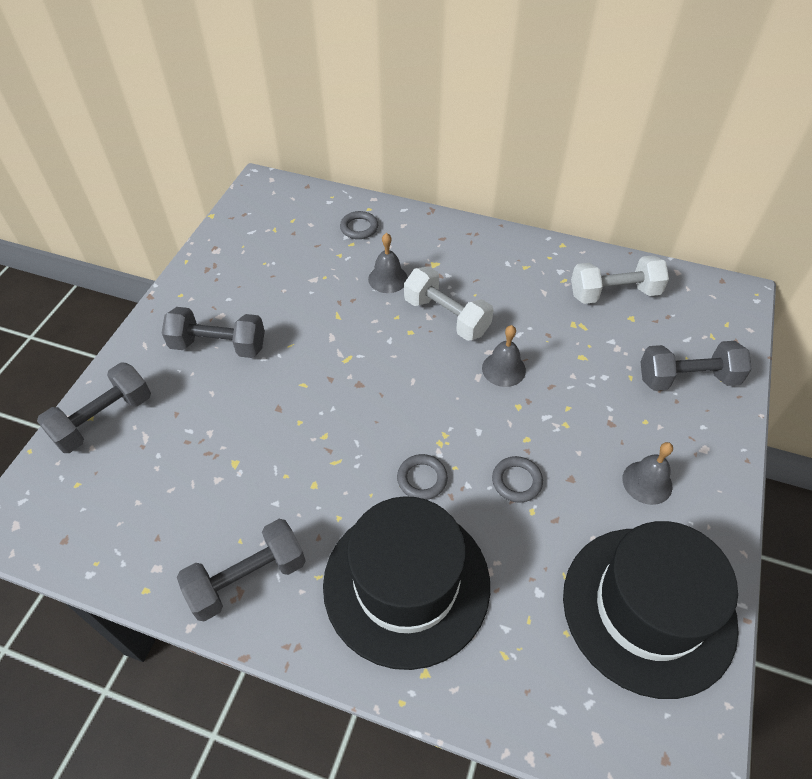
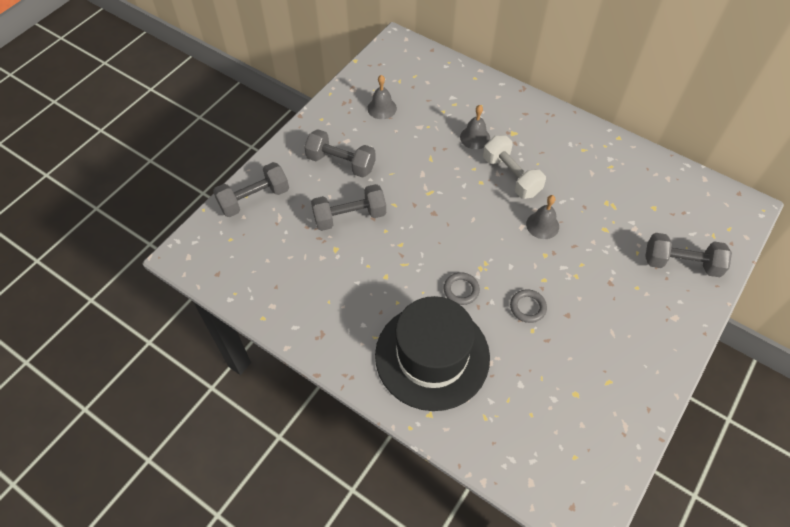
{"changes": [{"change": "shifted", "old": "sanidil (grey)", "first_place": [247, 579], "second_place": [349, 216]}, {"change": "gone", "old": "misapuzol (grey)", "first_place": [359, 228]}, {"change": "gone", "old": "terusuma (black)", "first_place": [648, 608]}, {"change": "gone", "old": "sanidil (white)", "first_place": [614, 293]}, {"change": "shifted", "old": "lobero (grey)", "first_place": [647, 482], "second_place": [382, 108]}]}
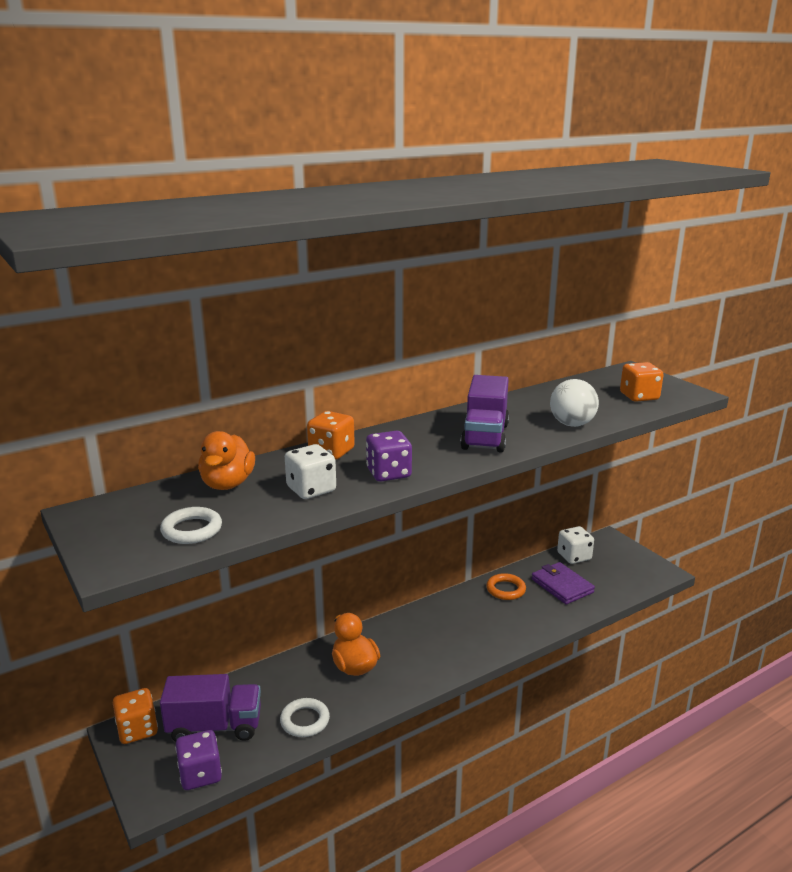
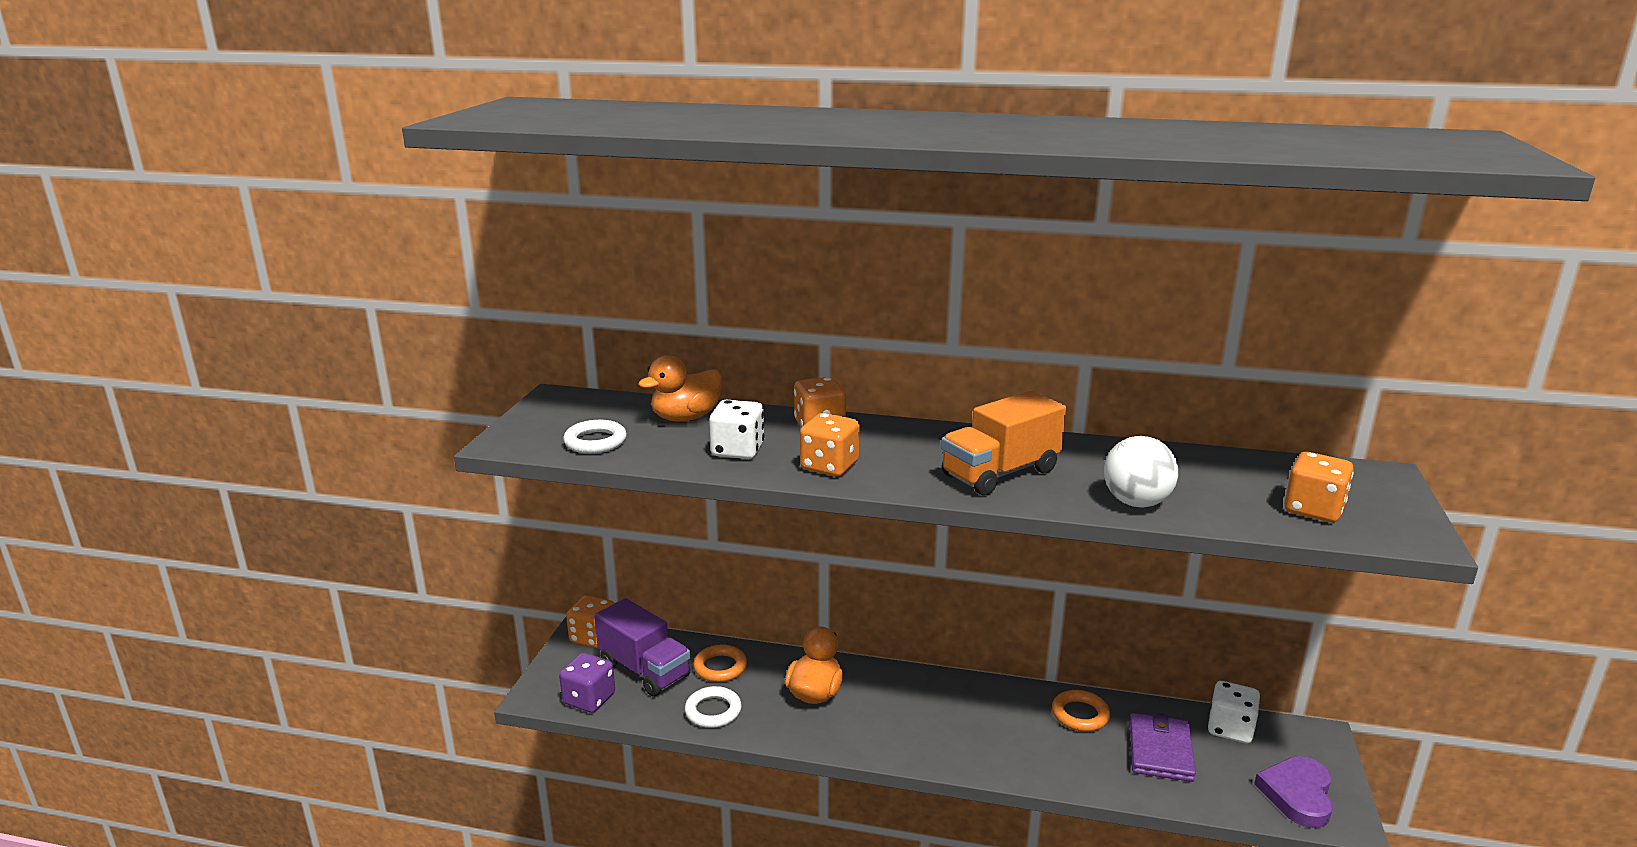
{"changes": [{"change": "repainted", "old": "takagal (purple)", "new": "takagal (orange)", "first_place": [388, 473], "second_place": [829, 466]}, {"change": "repainted", "old": "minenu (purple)", "new": "minenu (orange)", "first_place": [485, 436], "second_place": [1000, 473]}, {"change": "new", "new": "misapuzol (orange)", "second_place": [720, 667]}, {"change": "new", "new": "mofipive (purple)", "second_place": [1297, 794]}]}
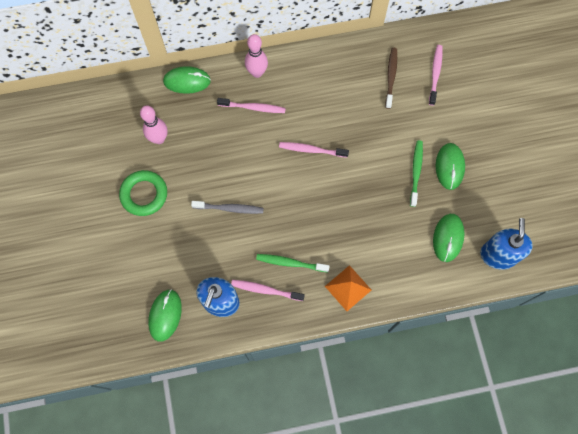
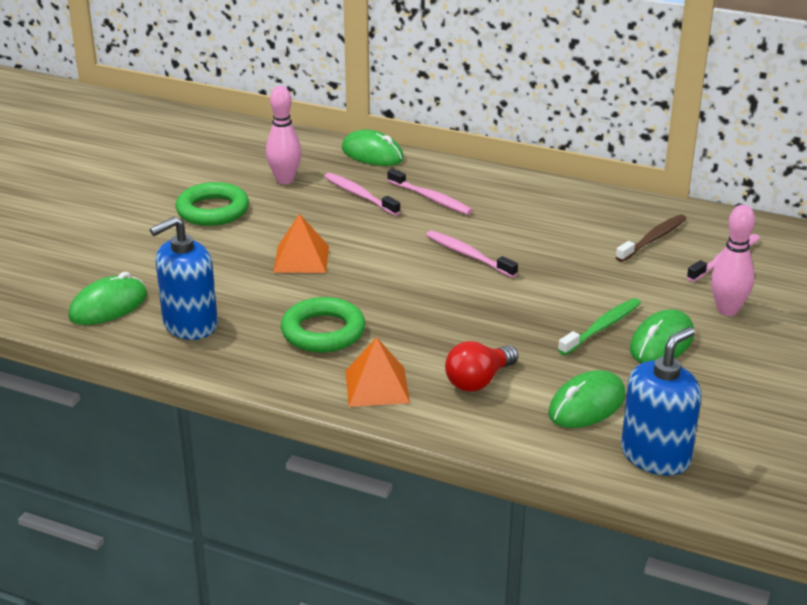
{"changes": [{"change": "swapped", "old": "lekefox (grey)", "new": "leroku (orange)", "first_place": [230, 208], "second_place": [301, 259]}, {"change": "shifted", "old": "lekefox (pink)", "first_place": [265, 290], "second_place": [359, 195]}, {"change": "shifted", "old": "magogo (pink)", "first_place": [257, 72], "second_place": [727, 310]}, {"change": "swapped", "old": "lekefox (green)", "new": "misapuzol (green)", "first_place": [290, 263], "second_place": [323, 332]}, {"change": "new", "new": "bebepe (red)", "second_place": [478, 381]}]}
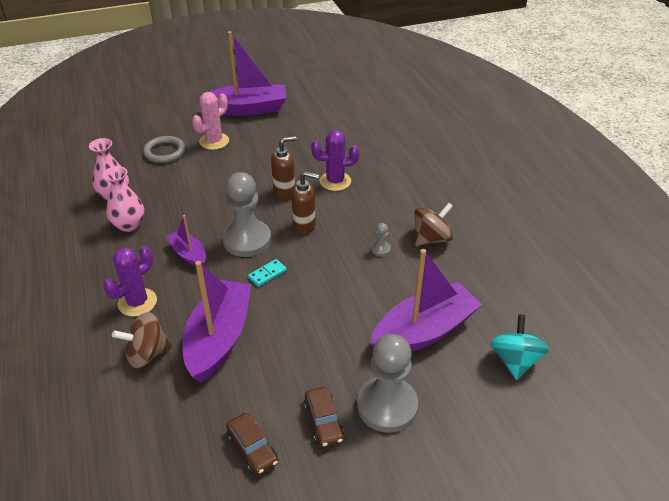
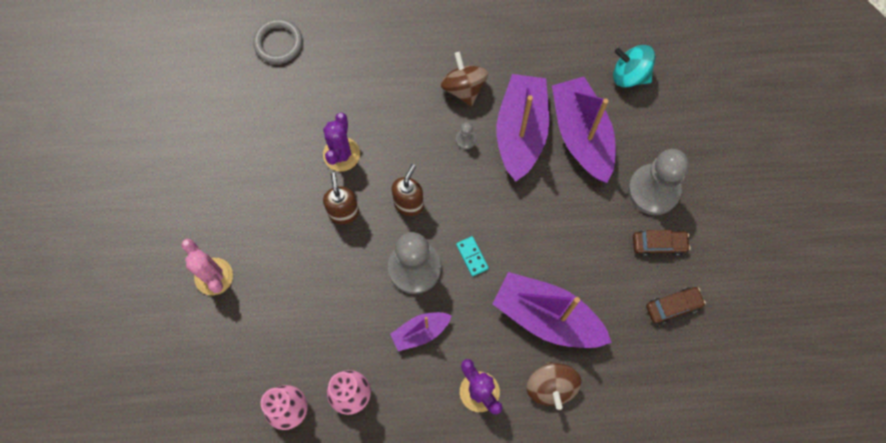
{"changes": [{"change": "shifted", "old": "misapuzol (grey)", "first_place": [164, 152], "second_place": [278, 43]}, {"change": "shifted", "old": "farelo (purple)", "first_place": [248, 109], "second_place": [521, 132]}]}
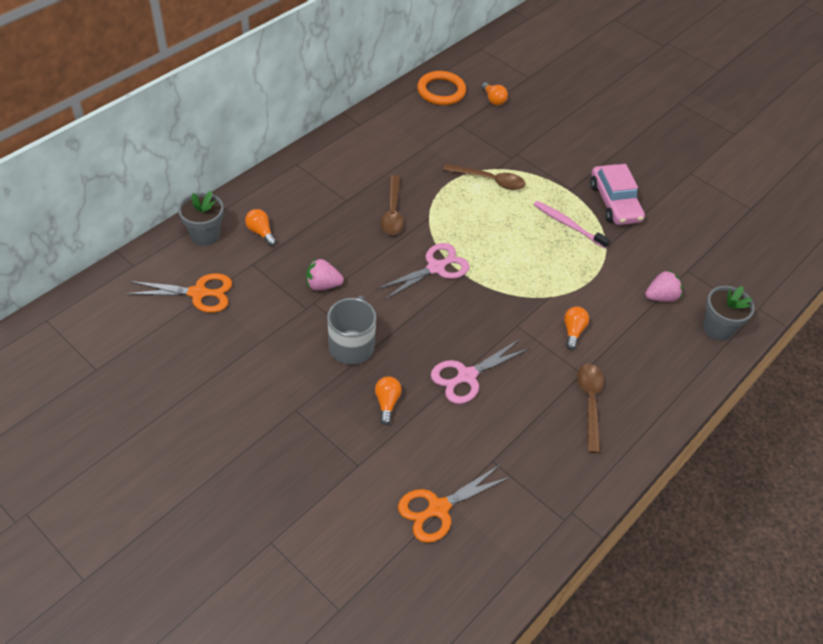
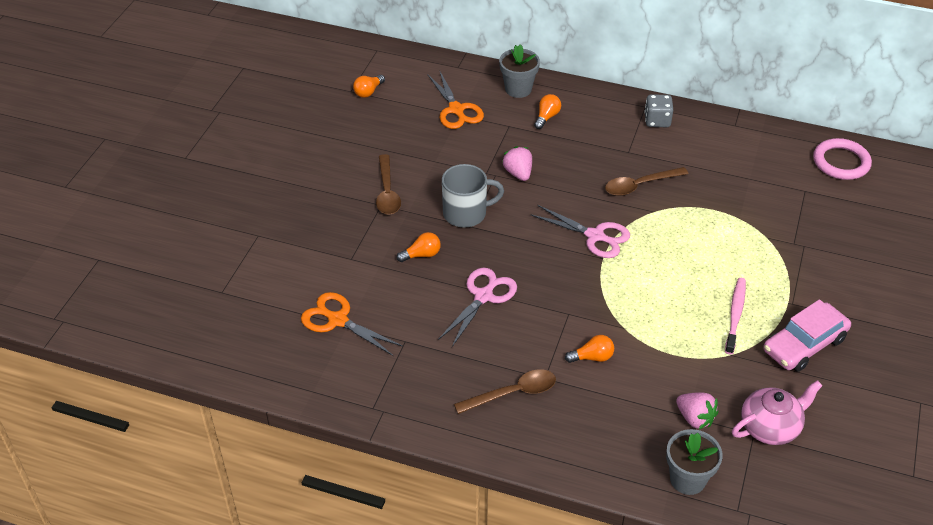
{"changes": [{"change": "repainted", "old": "misapuzol (orange)", "new": "misapuzol (pink)", "first_place": [441, 91], "second_place": [841, 162]}, {"change": "rotated", "old": "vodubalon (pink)", "first_place": [466, 376], "second_place": [484, 296], "degrees": 90}, {"change": "shifted", "old": "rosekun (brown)", "first_place": [489, 180], "second_place": [387, 192]}, {"change": "shifted", "old": "bebepe (orange)", "first_place": [493, 100], "second_place": [368, 92]}, {"change": "new", "new": "takagal (grey)", "second_place": [657, 121]}, {"change": "new", "new": "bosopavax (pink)", "second_place": [770, 427]}]}
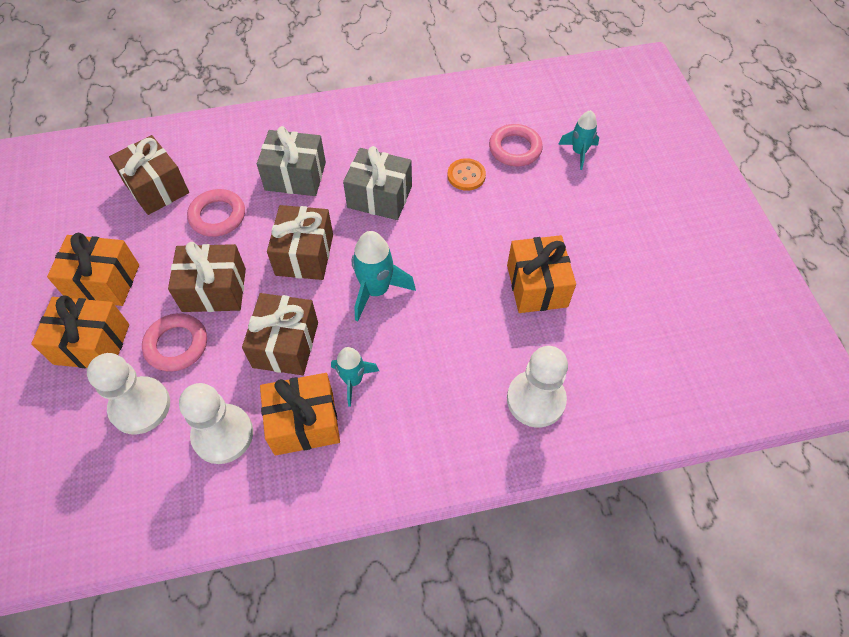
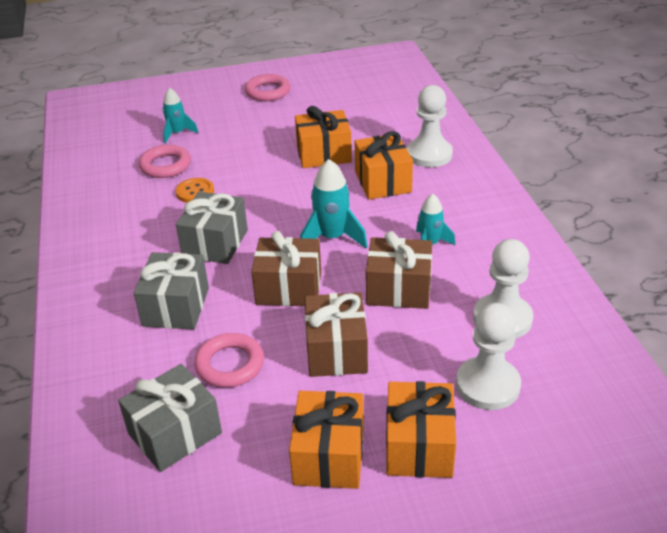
{"changes": [{"change": "repainted", "old": "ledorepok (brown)", "new": "ledorepok (grey)", "first_place": [156, 188], "second_place": [175, 433]}, {"change": "shifted", "old": "misapuzol (pink)", "first_place": [176, 345], "second_place": [268, 92]}, {"change": "shifted", "old": "ledorepok (orange)", "first_place": [304, 423], "second_place": [383, 182]}]}
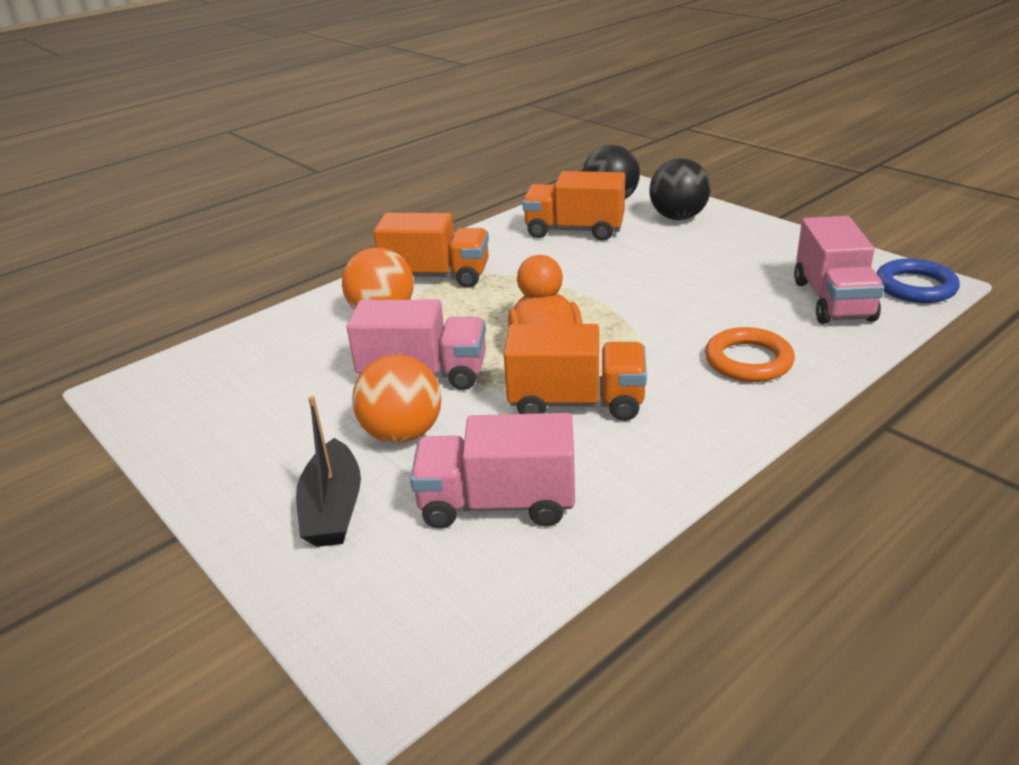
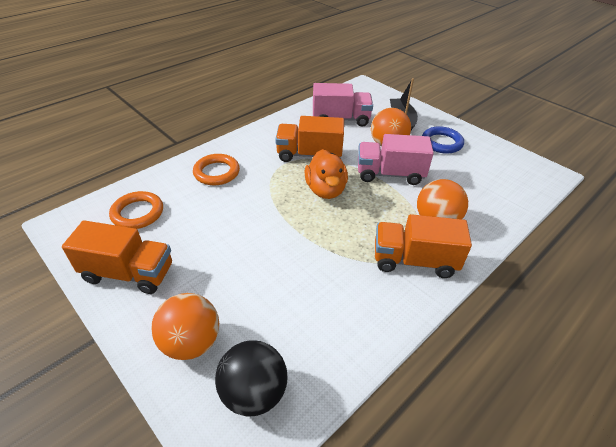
{"changes": [{"change": "shifted", "old": "minenu (orange)", "first_place": [574, 230], "second_place": [129, 273]}, {"change": "repainted", "old": "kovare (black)", "new": "kovare (orange)", "first_place": [678, 217], "second_place": [191, 342]}, {"change": "swapped", "old": "minenu (pink)", "new": "misapuzol (orange)", "first_place": [832, 300], "second_place": [137, 213]}, {"change": "shifted", "old": "misapuzol (blue)", "first_place": [915, 287], "second_place": [441, 143]}]}
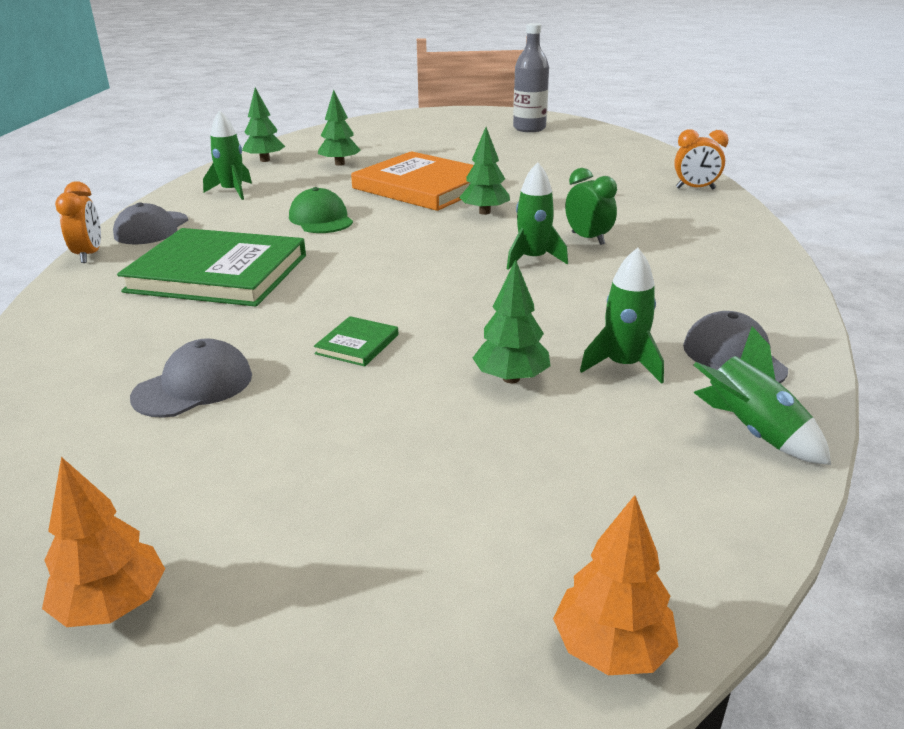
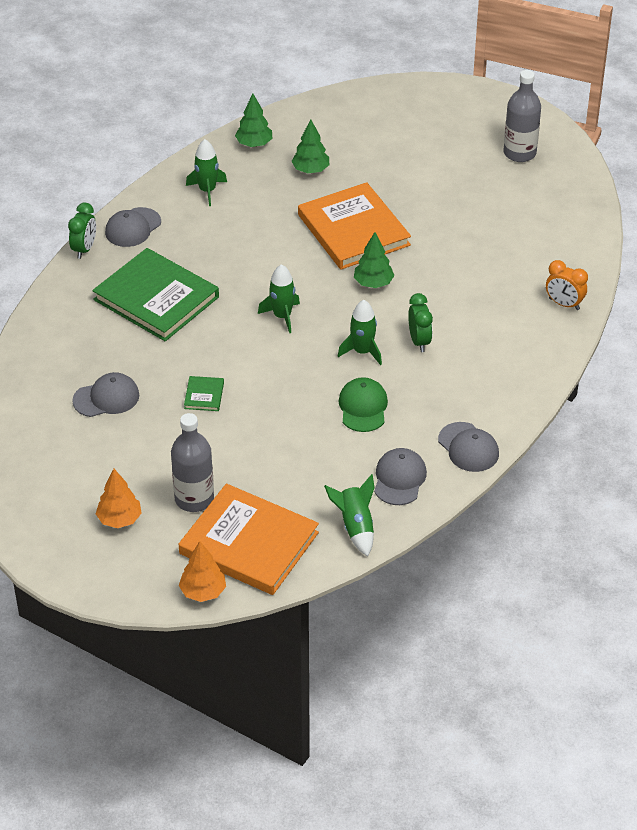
{"changes": [{"change": "shifted", "old": "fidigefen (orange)", "first_place": [112, 605], "second_place": [119, 519]}, {"change": "repainted", "old": "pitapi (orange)", "new": "pitapi (green)", "first_place": [89, 255], "second_place": [84, 249]}, {"change": "shifted", "old": "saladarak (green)", "first_place": [321, 219], "second_place": [363, 407]}, {"change": "rotated", "old": "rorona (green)", "first_place": [357, 344], "second_place": [204, 395], "degrees": -45}, {"change": "gone", "old": "fidigefen (green)", "first_place": [511, 378]}, {"change": "shifted", "old": "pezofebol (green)", "first_place": [623, 365], "second_place": [282, 316]}, {"change": "new", "new": "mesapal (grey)", "second_place": [194, 499]}, {"change": "new", "new": "rorona (orange)", "second_place": [249, 543]}, {"change": "new", "new": "saladarak (grey)", "second_place": [468, 447]}]}
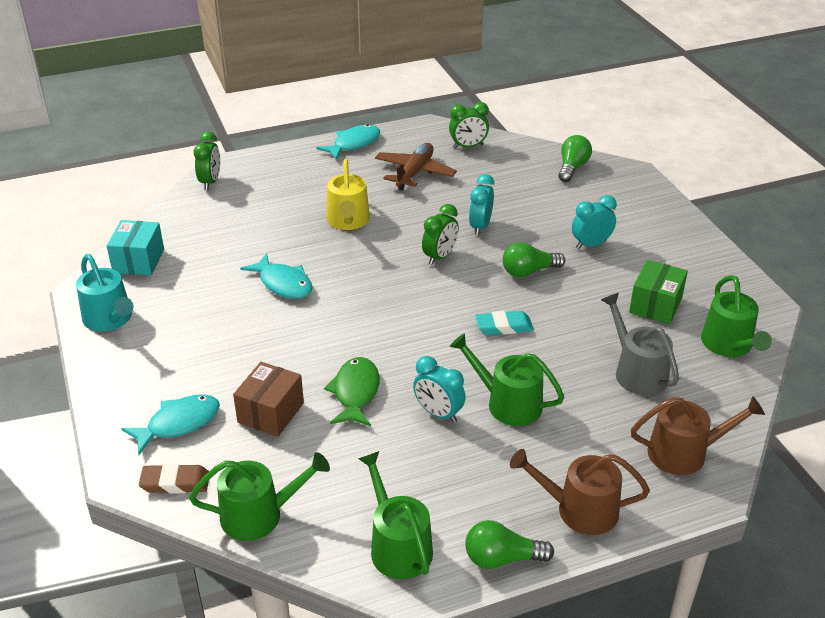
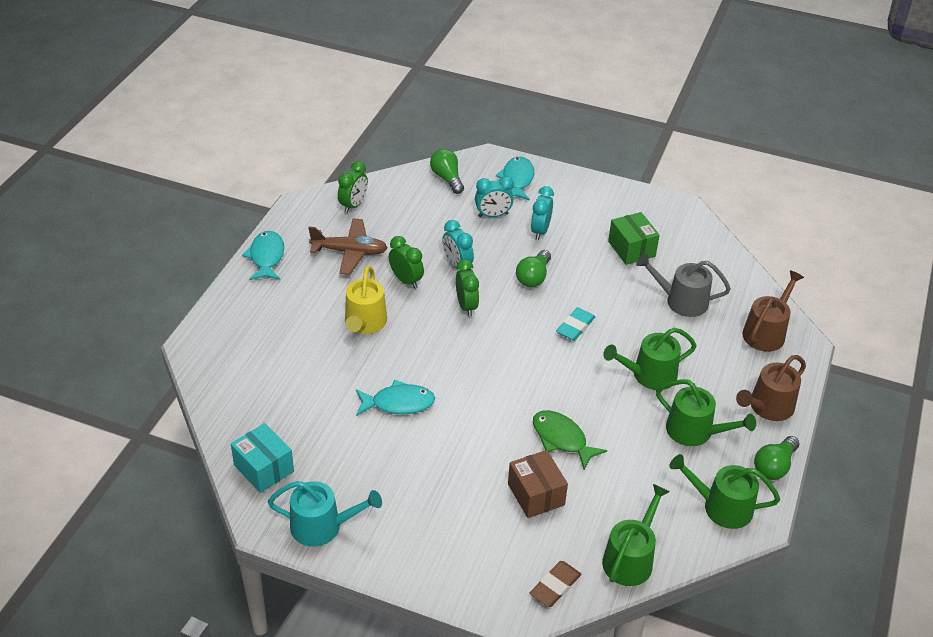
{"changes": [{"change": "shifted", "old": "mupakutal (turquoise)", "first_place": [179, 423], "second_place": [517, 180]}, {"change": "shifted", "old": "pitapi (green)", "first_place": [210, 182], "second_place": [406, 280]}, {"change": "rotated", "old": "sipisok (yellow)", "first_place": [348, 221], "second_place": [364, 323], "degrees": 60}, {"change": "rotated", "old": "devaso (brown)", "first_place": [414, 173], "second_place": [350, 252], "degrees": 120}, {"change": "shifted", "old": "pitapi (turquoise)", "first_place": [438, 413], "second_place": [493, 215]}, {"change": "shifted", "old": "sipisok (green)", "first_place": [729, 345], "second_place": [695, 431]}]}
